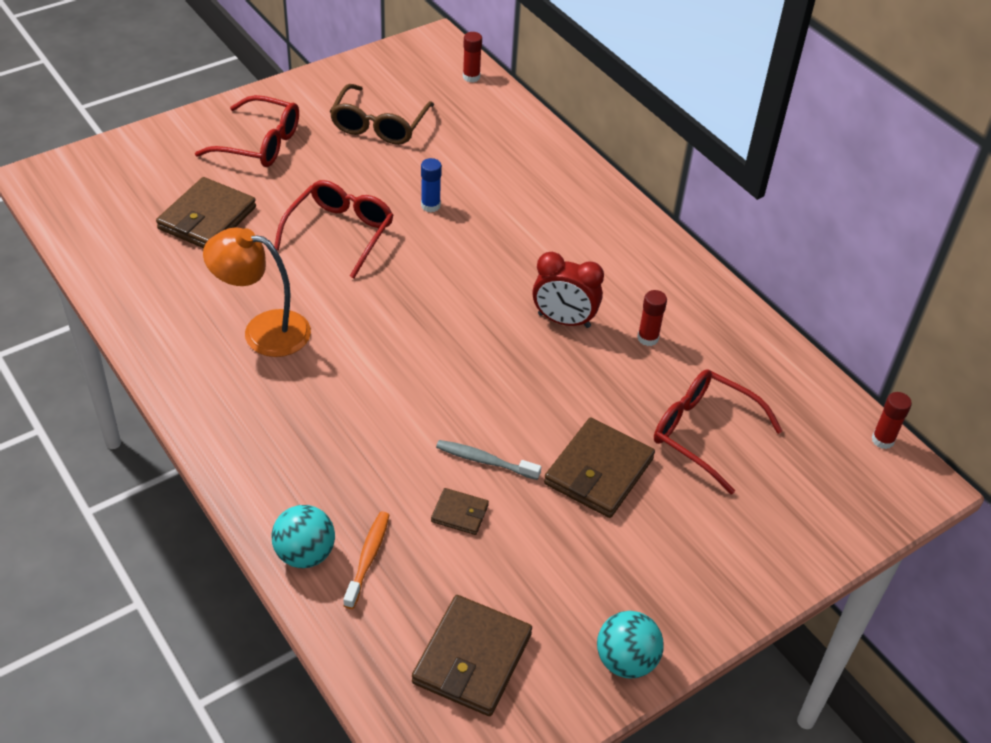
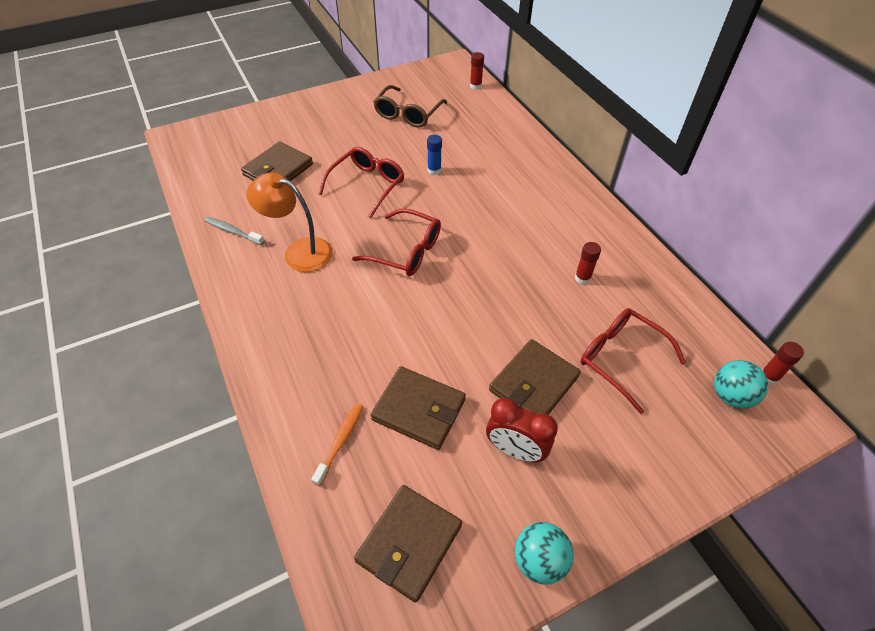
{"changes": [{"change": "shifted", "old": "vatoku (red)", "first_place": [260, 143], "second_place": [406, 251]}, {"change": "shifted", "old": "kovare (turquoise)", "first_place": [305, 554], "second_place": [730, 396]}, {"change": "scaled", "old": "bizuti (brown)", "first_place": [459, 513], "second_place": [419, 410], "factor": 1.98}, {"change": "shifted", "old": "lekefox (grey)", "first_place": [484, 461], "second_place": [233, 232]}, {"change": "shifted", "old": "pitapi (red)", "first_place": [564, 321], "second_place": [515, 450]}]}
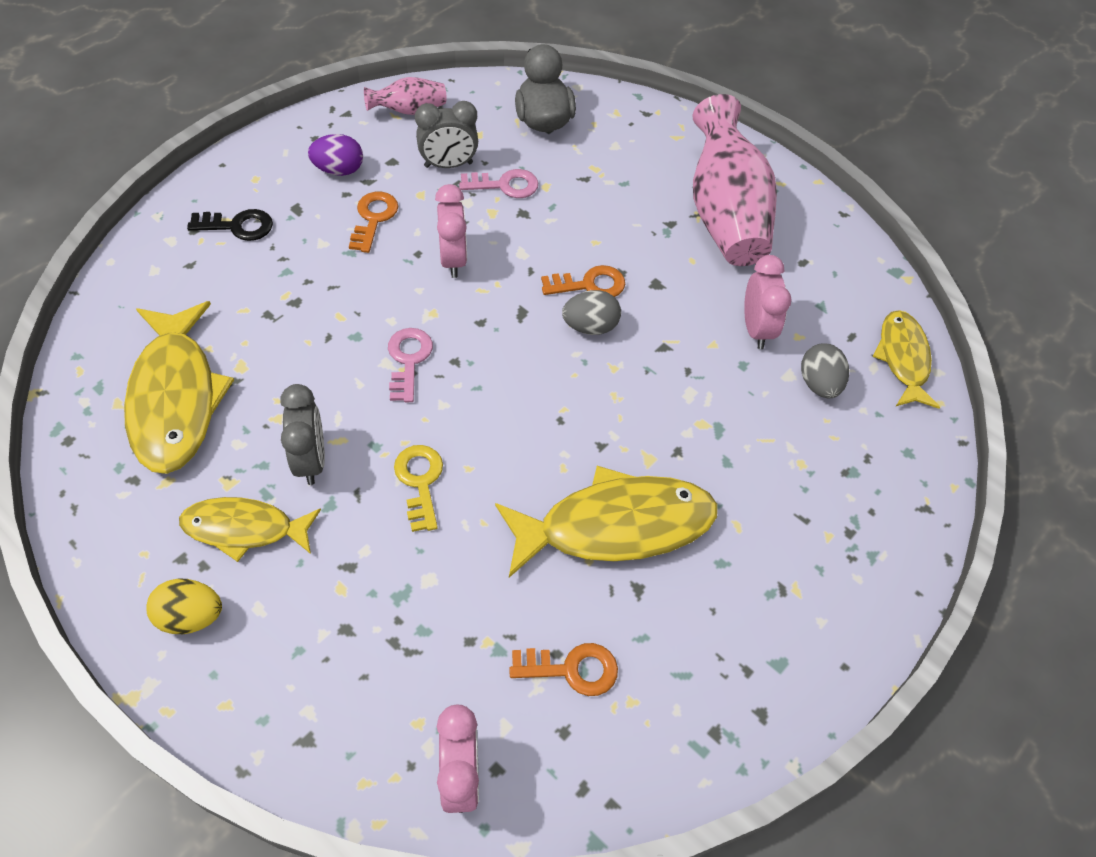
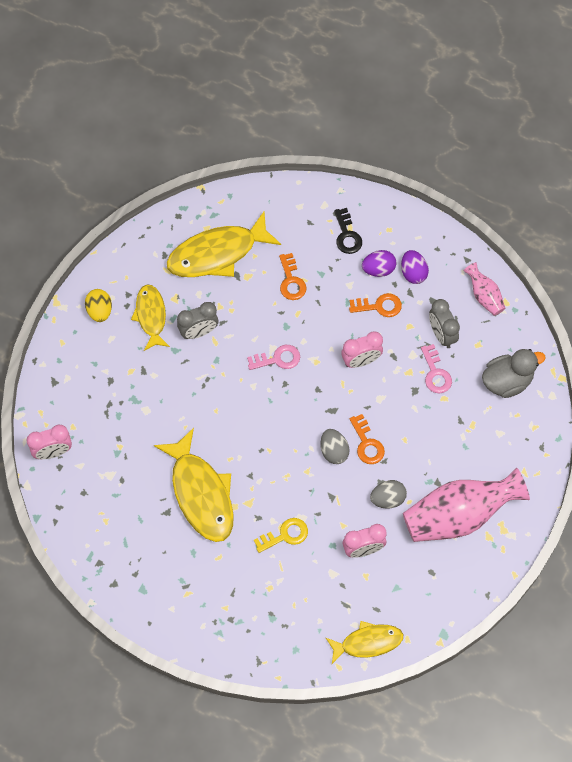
{"changes": [{"change": "shifted", "old": "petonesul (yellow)", "first_place": [420, 482], "second_place": [285, 535]}, {"change": "shifted", "old": "petonesul (orange)", "first_place": [571, 669], "second_place": [291, 281]}, {"change": "shifted", "old": "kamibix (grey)", "first_place": [819, 384], "second_place": [388, 499]}, {"change": "new", "new": "kamibix (purple)", "second_place": [378, 269]}]}
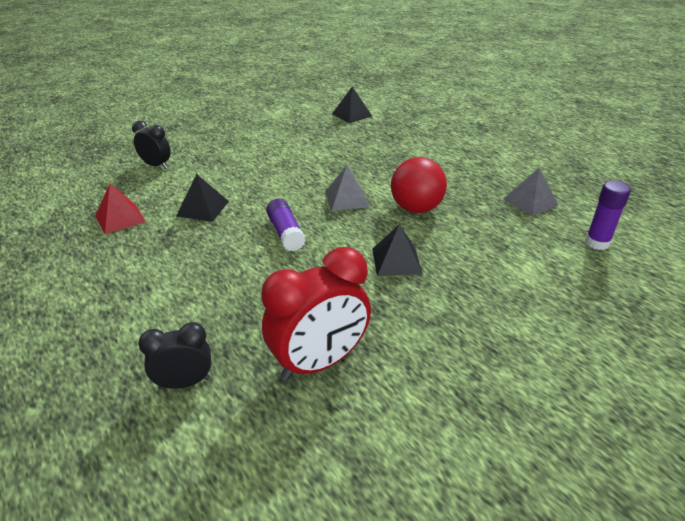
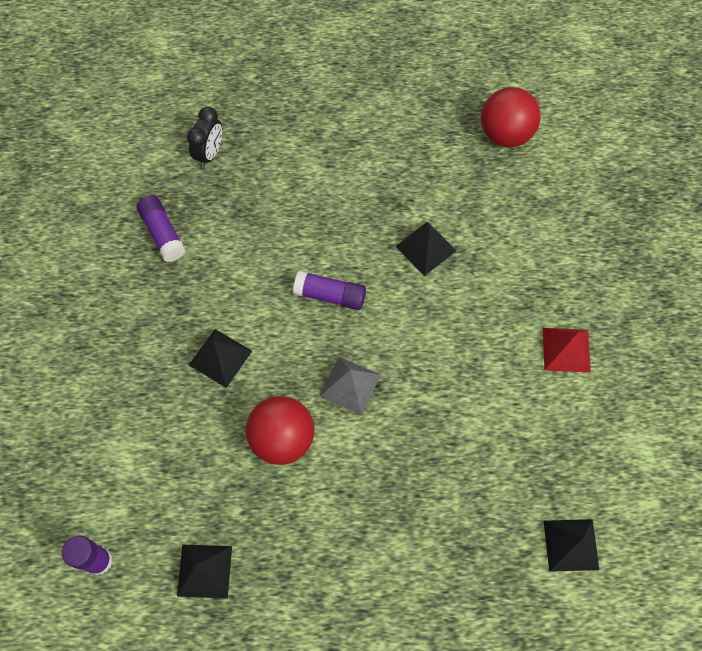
{"changes": [{"change": "shifted", "old": "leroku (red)", "first_place": [120, 218], "second_place": [566, 350]}, {"change": "gone", "old": "pitapi (black)", "first_place": [156, 166]}, {"change": "swapped", "old": "pitapi (red)", "new": "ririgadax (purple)", "first_place": [319, 362], "second_place": [162, 233]}, {"change": "repainted", "old": "leroku (grey)", "new": "leroku (black)", "first_place": [530, 201], "second_place": [204, 571]}, {"change": "new", "new": "kovare (red)", "second_place": [505, 134]}]}
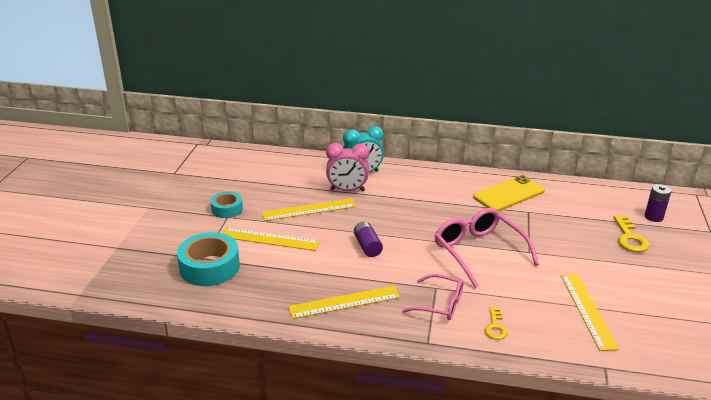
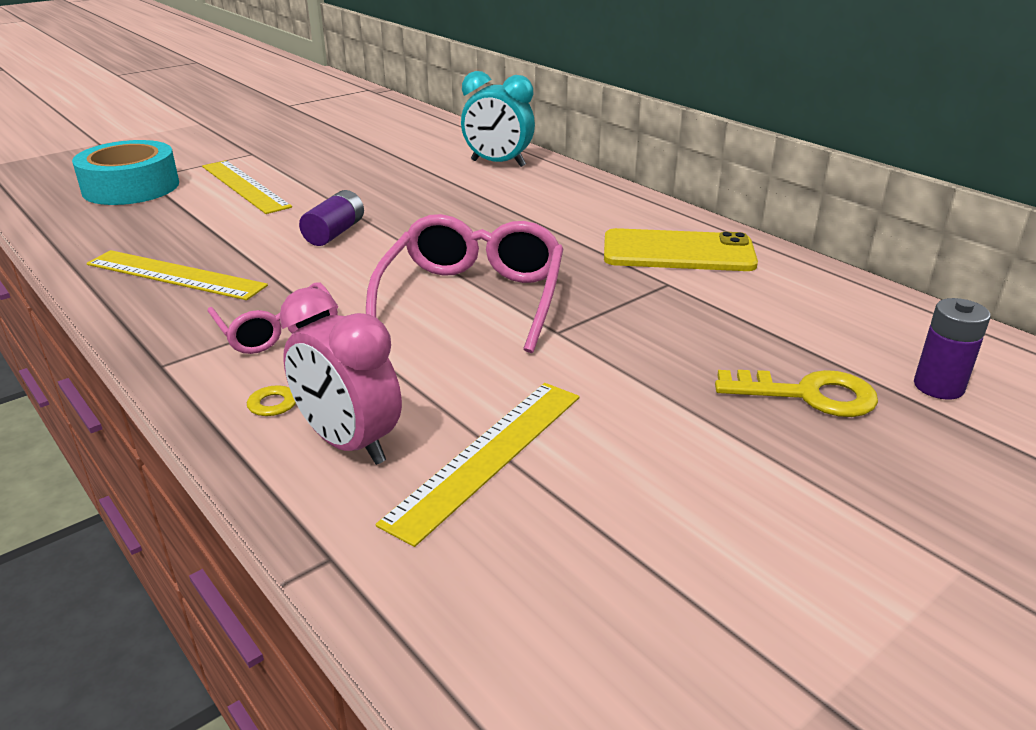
{"changes": [{"change": "gone", "old": "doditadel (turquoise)", "first_place": [227, 209]}, {"change": "gone", "old": "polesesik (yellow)", "first_place": [309, 209]}, {"change": "shifted", "old": "pitapi (pink)", "first_place": [347, 190], "second_place": [349, 443]}, {"change": "rotated", "old": "petonesul (yellow)", "first_place": [630, 238], "second_place": [809, 395], "degrees": -120}]}
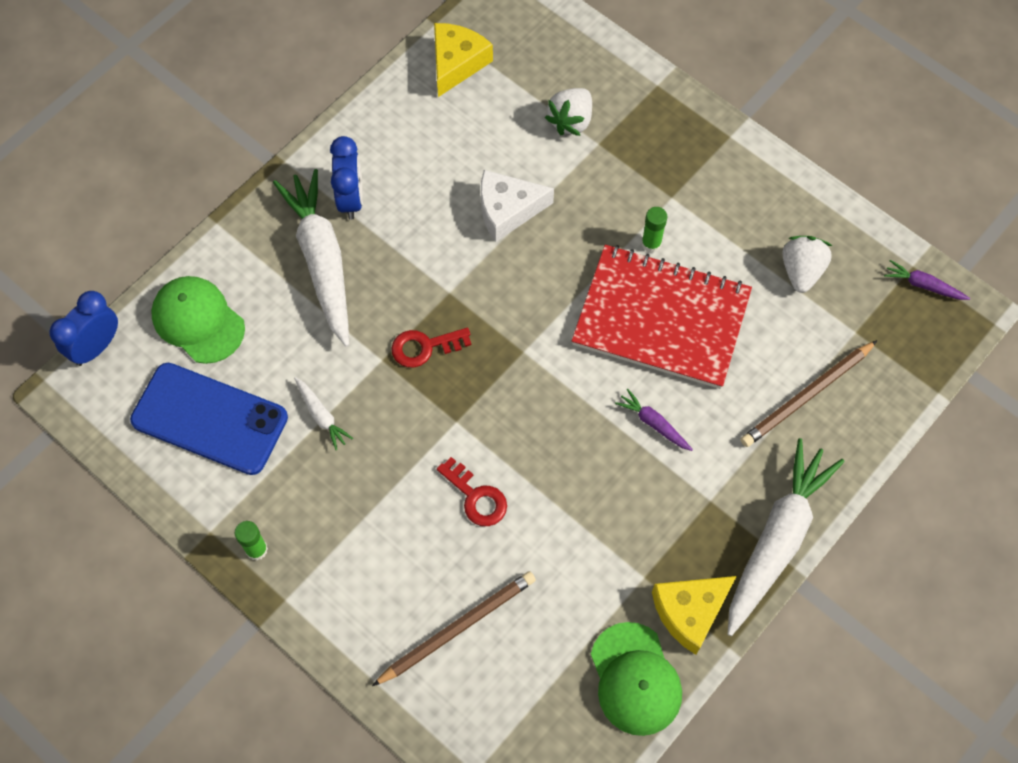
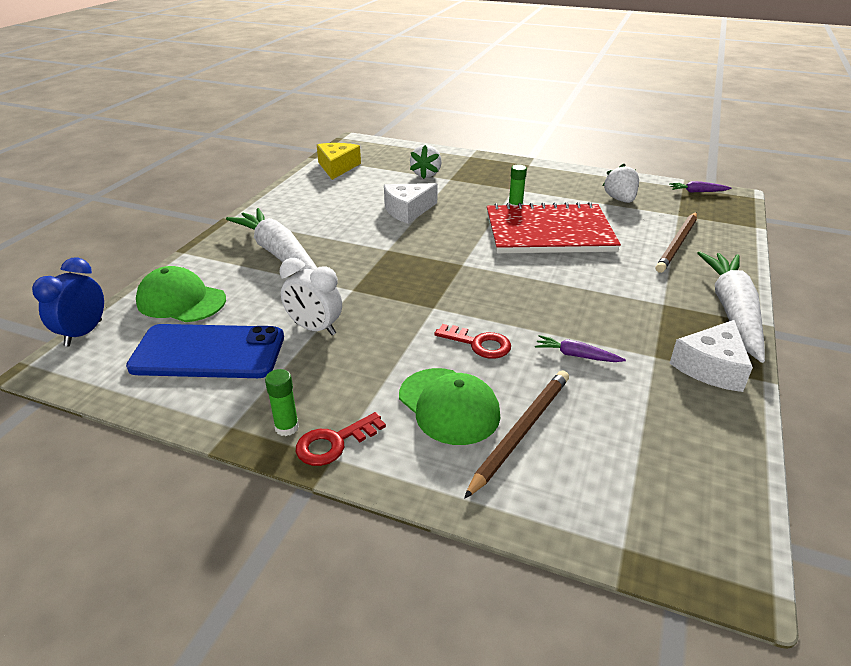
{"changes": [{"change": "swapped", "old": "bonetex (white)", "new": "pitapi (white)", "first_place": [321, 416], "second_place": [315, 328]}, {"change": "gone", "old": "pitapi (blue)", "first_place": [351, 199]}, {"change": "shifted", "old": "petonesul (red)", "first_place": [425, 347], "second_place": [334, 443]}, {"change": "shifted", "old": "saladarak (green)", "first_place": [635, 679], "second_place": [449, 406]}, {"change": "shifted", "old": "bonetex (purple)", "first_place": [653, 423], "second_place": [576, 355]}, {"change": "repainted", "old": "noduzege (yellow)", "new": "noduzege (white)", "first_place": [690, 612], "second_place": [711, 367]}]}
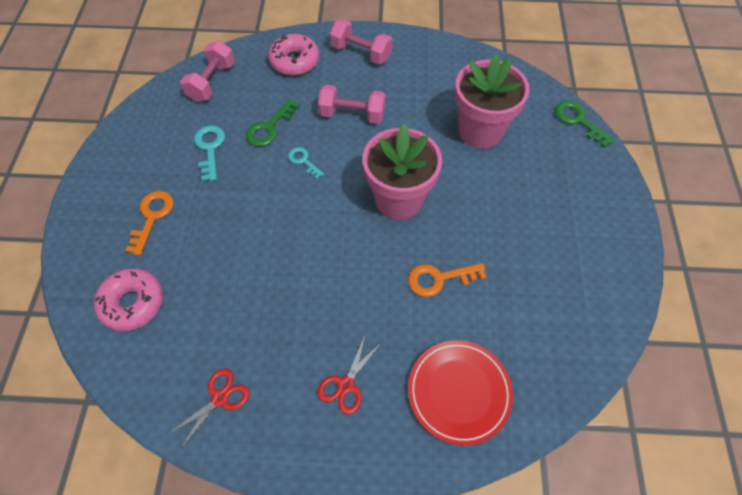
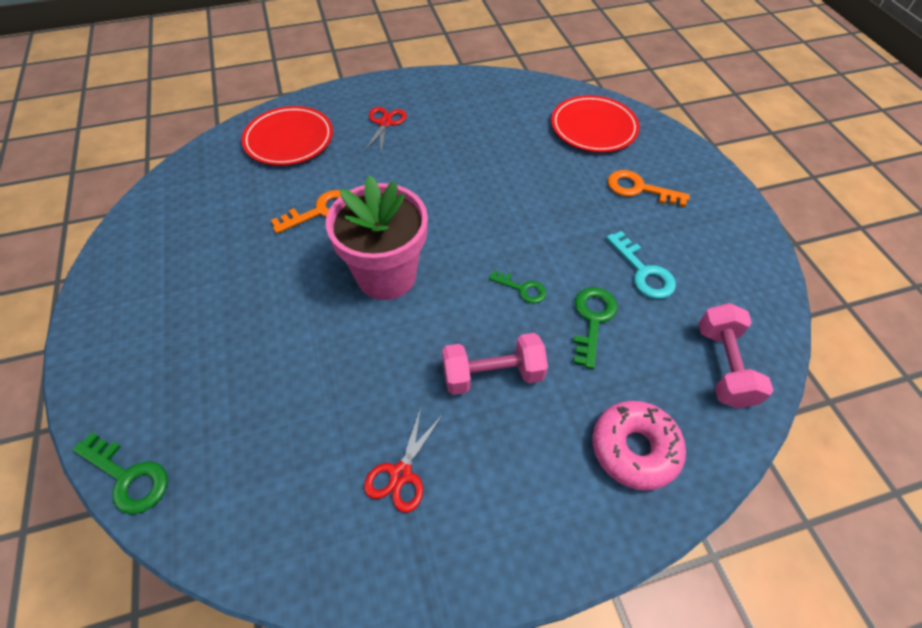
{"changes": [{"change": "swapped", "old": "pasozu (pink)", "new": "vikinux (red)", "first_place": [132, 303], "second_place": [593, 127]}, {"change": "rotated", "old": "petonesul (orange)", "first_place": [152, 217], "second_place": [639, 189], "degrees": 120}, {"change": "shifted", "old": "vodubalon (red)", "first_place": [220, 398], "second_place": [400, 474]}, {"change": "repainted", "old": "petonesul (turquoise)", "new": "petonesul (green)", "first_place": [303, 161], "second_place": [522, 289]}, {"change": "gone", "old": "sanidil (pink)", "first_place": [361, 53]}, {"change": "gone", "old": "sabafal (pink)", "first_place": [480, 131]}]}
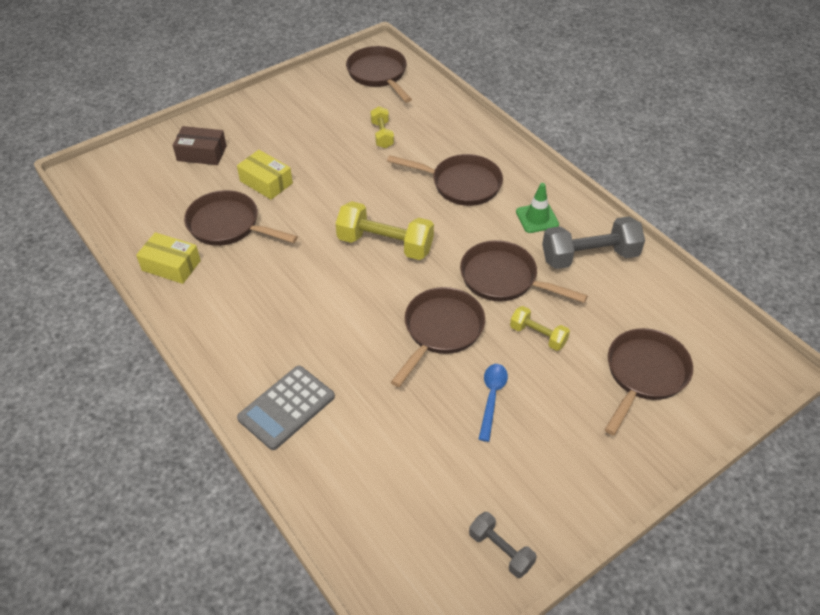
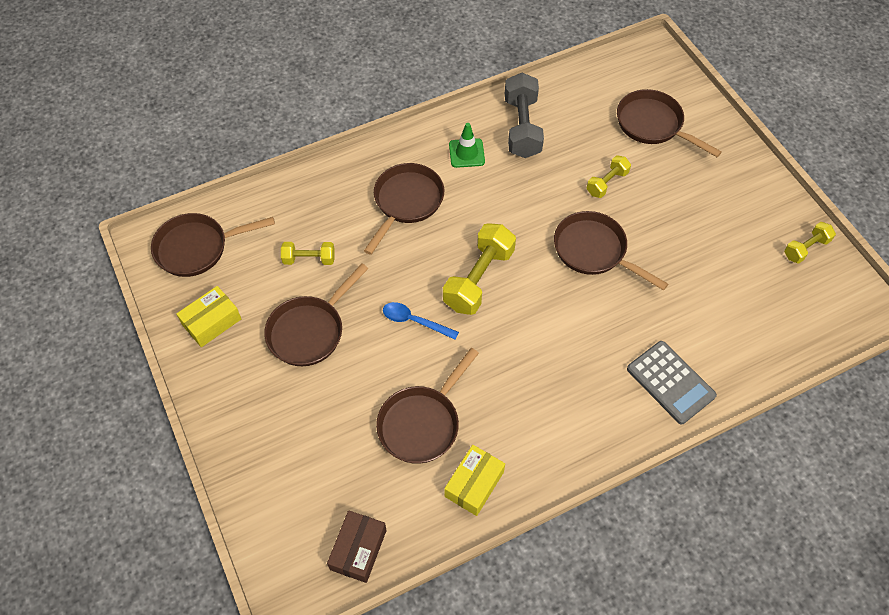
{"changes": [{"change": "shifted", "old": "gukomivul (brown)", "first_place": [201, 153], "second_place": [358, 550]}, {"change": "shifted", "old": "gukomivul (yellow)", "first_place": [266, 182], "second_place": [211, 322]}, {"change": "shifted", "old": "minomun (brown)", "first_place": [503, 279], "second_place": [309, 331]}, {"change": "repainted", "old": "sanidil (grey)", "new": "sanidil (yellow)", "first_place": [500, 550], "second_place": [805, 248]}, {"change": "shifted", "old": "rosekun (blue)", "first_place": [492, 398], "second_place": [414, 321]}]}
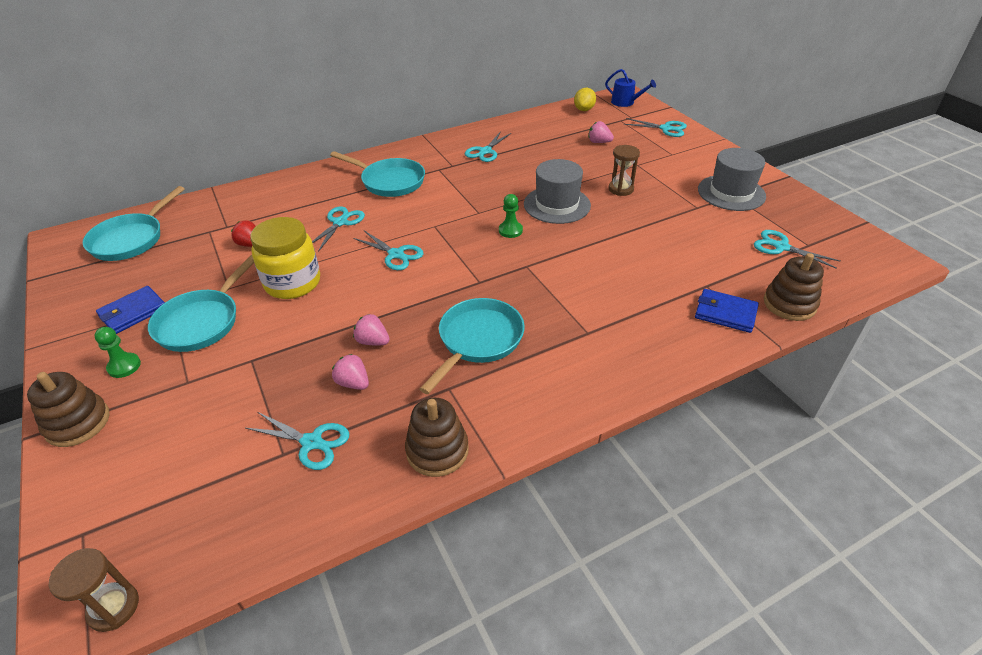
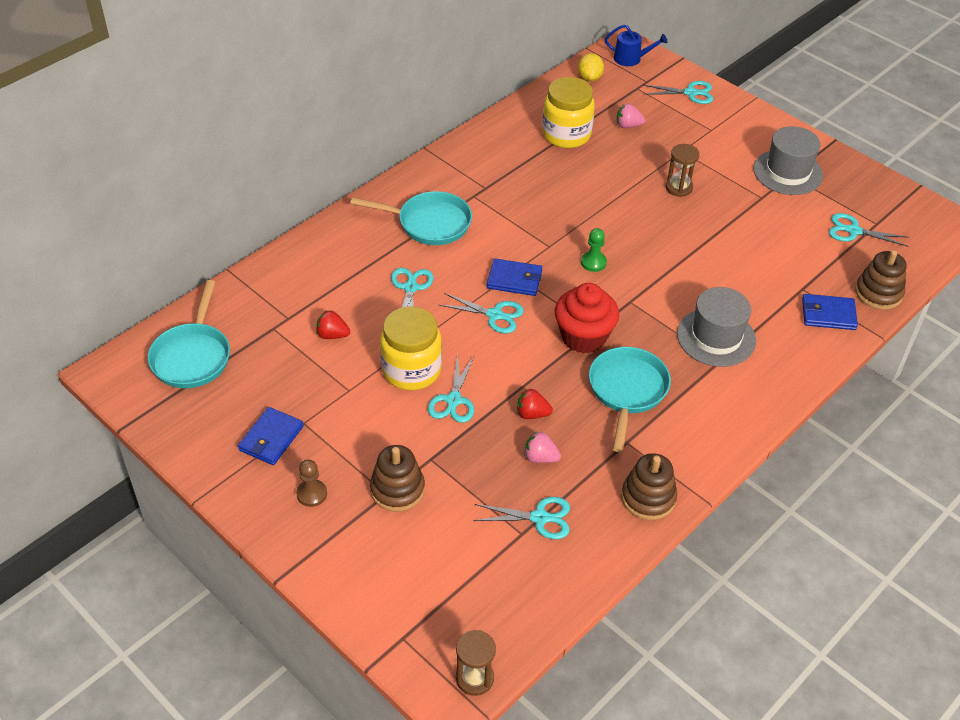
{"changes": [{"change": "shifted", "old": "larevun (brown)", "first_place": [78, 423], "second_place": [397, 489]}, {"change": "repainted", "old": "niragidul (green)", "new": "niragidul (brown)", "first_place": [124, 366], "second_place": [312, 494]}, {"change": "gone", "old": "minomun (turquoise)", "first_place": [202, 322]}, {"change": "repainted", "old": "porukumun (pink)", "new": "porukumun (red)", "first_place": [373, 341], "second_place": [532, 414]}, {"change": "shifted", "old": "vodubalon (turquoise)", "first_place": [485, 151], "second_place": [453, 400]}, {"change": "shifted", "old": "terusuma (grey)", "first_place": [557, 205], "second_place": [716, 337]}, {"change": "new", "new": "bizuti (blue)", "second_place": [514, 280]}, {"change": "new", "new": "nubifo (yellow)", "second_place": [566, 135]}, {"change": "new", "new": "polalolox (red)", "second_place": [583, 337]}]}
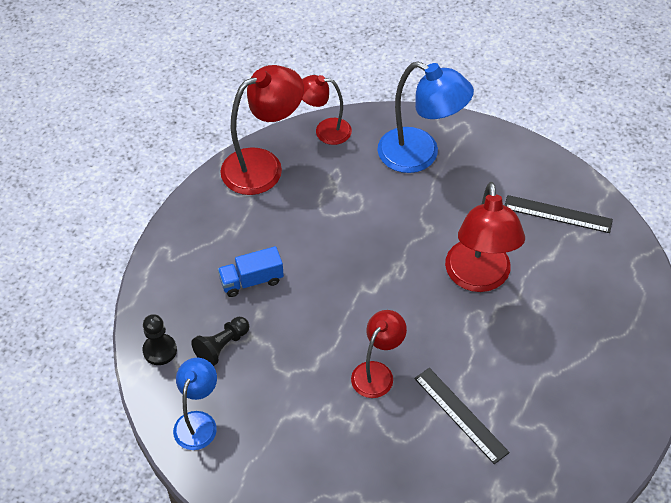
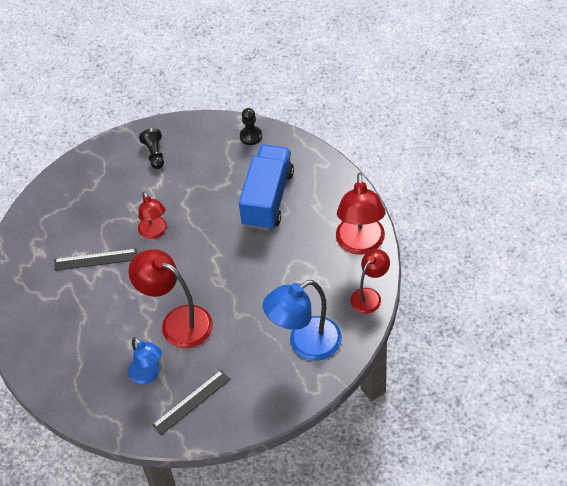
{"changes": [{"change": "shifted", "old": "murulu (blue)", "first_place": [198, 422], "second_place": [148, 375]}, {"change": "shifted", "old": "niragidul (black)", "first_place": [222, 346], "second_place": [154, 154]}, {"change": "scaled", "old": "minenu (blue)", "first_place": [251, 280], "second_place": [268, 198], "factor": 1.95}]}
